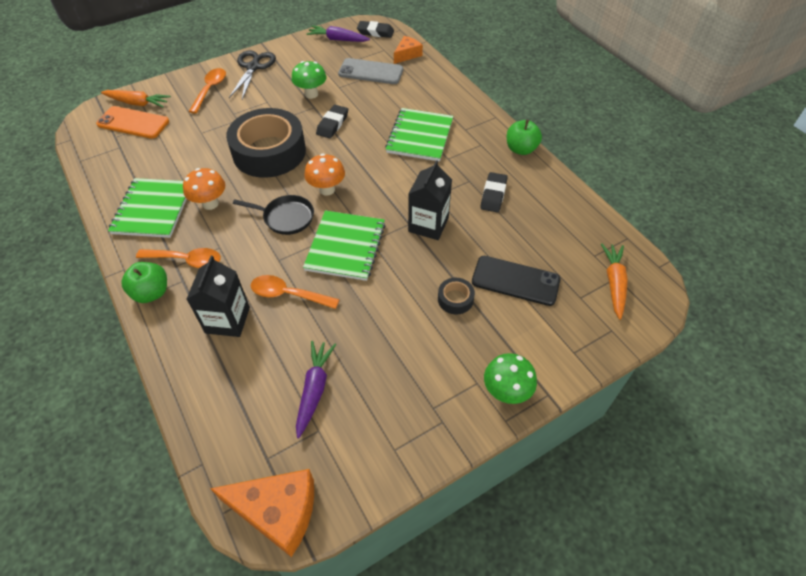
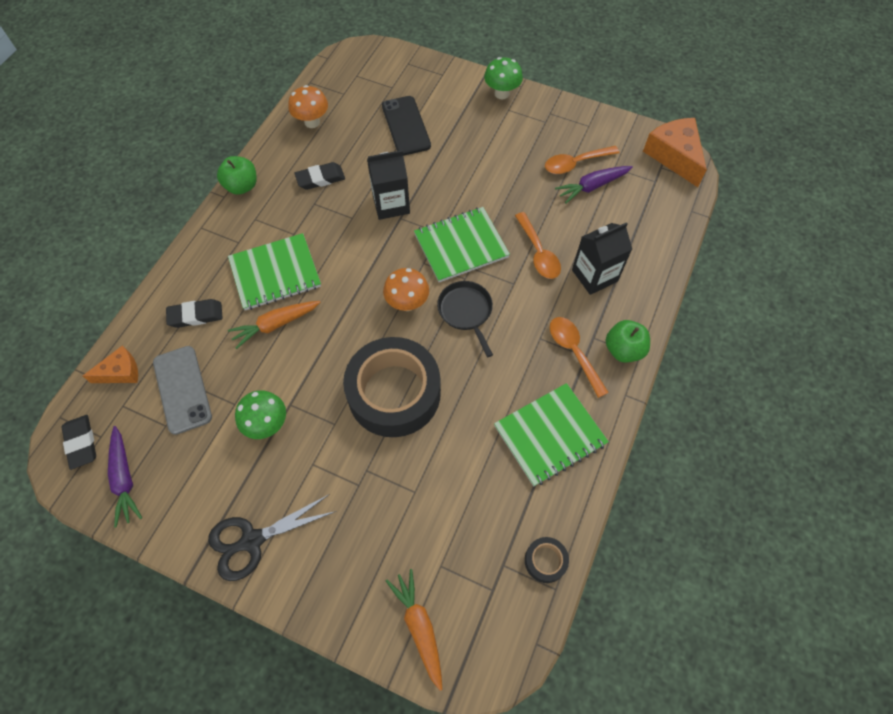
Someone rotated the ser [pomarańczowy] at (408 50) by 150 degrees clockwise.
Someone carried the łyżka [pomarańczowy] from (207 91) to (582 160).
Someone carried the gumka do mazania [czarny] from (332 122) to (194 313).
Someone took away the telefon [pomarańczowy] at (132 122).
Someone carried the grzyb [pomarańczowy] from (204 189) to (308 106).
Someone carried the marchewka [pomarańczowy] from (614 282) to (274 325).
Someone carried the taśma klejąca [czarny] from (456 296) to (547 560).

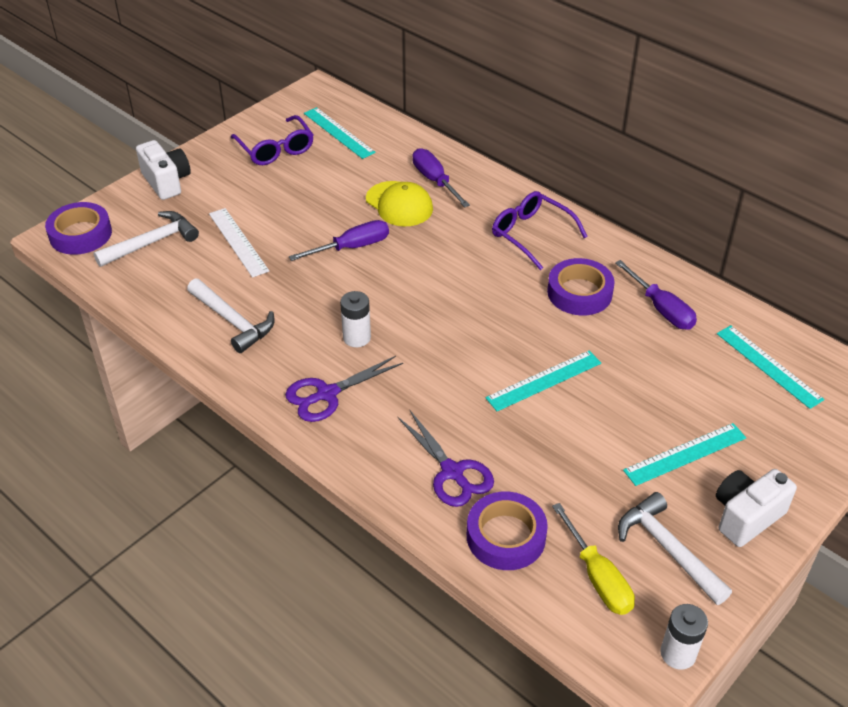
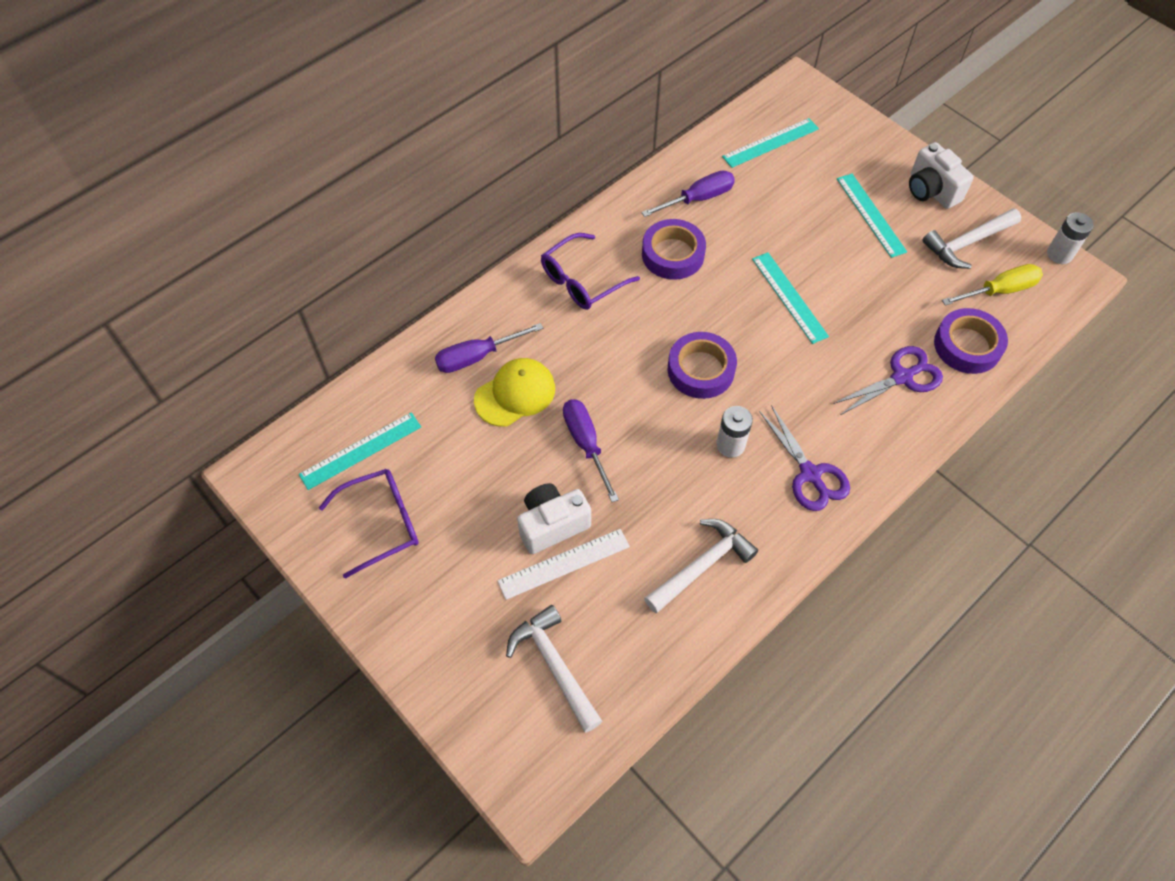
Someone carried the aparat fotograficzny [biały] from (163 170) to (554 518).
Someone carried the taśma klejąca [fioletowy] from (78 228) to (702 365).

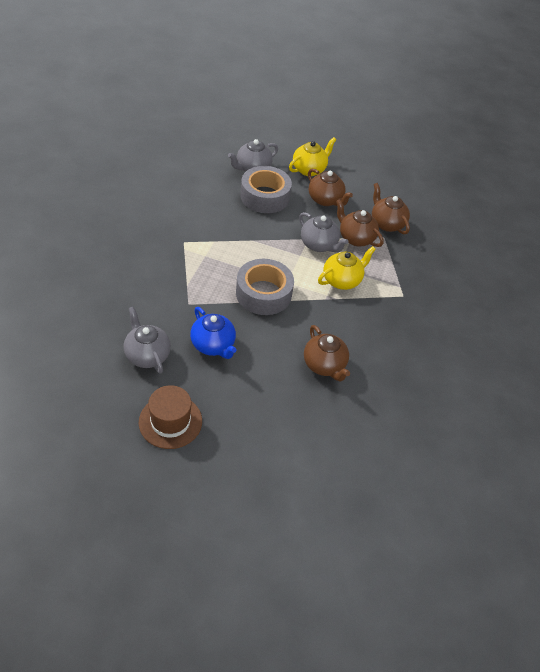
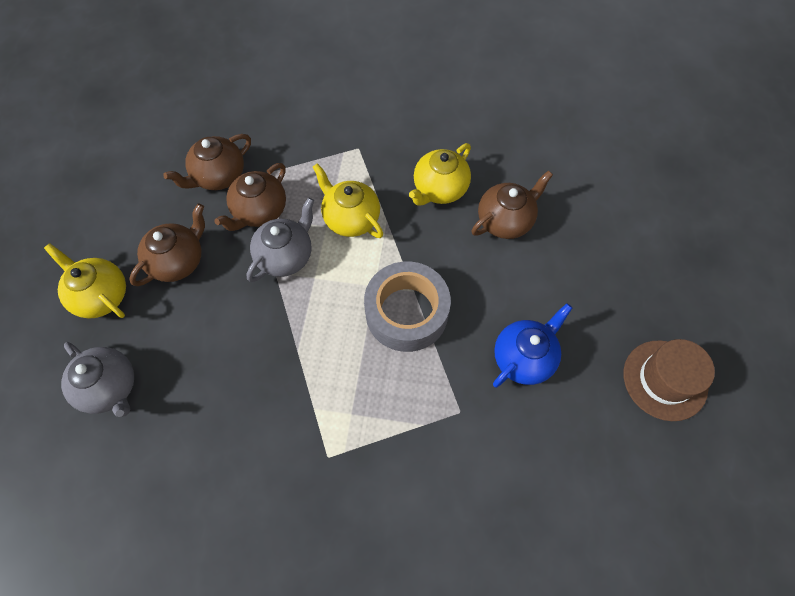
Someone took away the taśma klejąca [szary] at (266 189).
Someone took away the imbryk [szary] at (147 340).
Someone put down the imbryk [żółty] at (440 174).

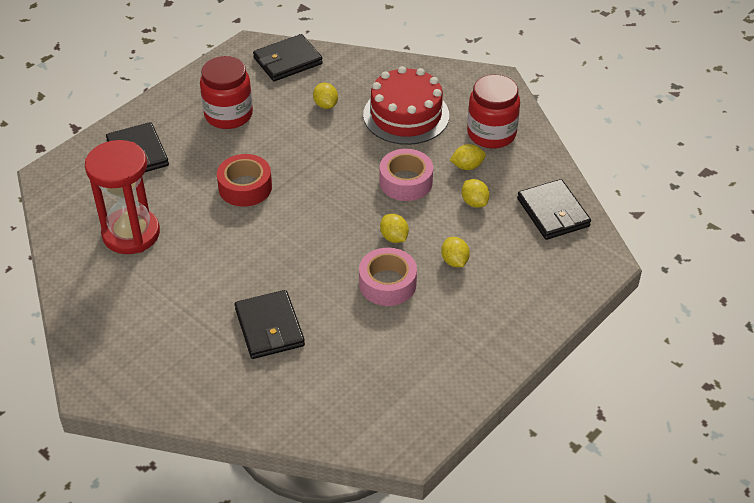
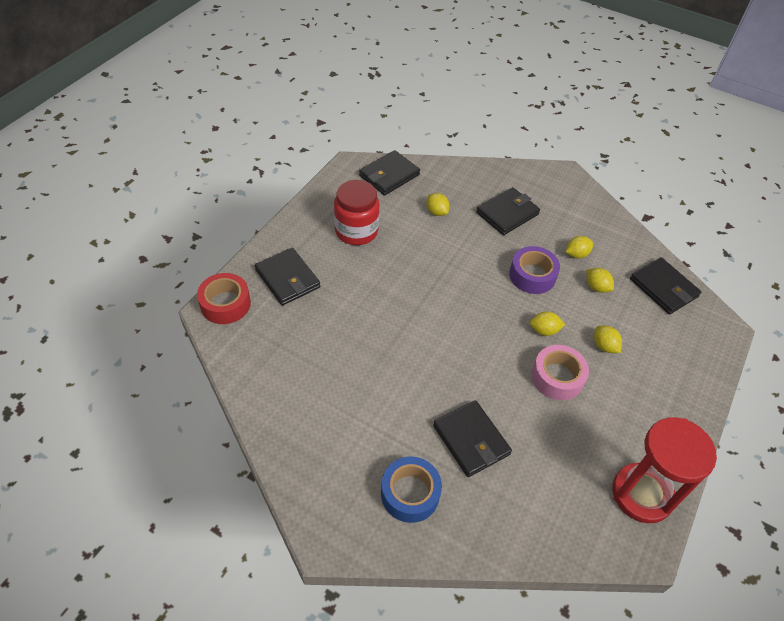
Someone swapped the tort [czerwony] at (406 105) for the portfel [czarny] at (508 211).
Someone took away the słoik [czerwony] at (493 111).
Someone carried the klepsydra [czerwony] from (122 197) to (665 470).
Someone repainted the taśma klejąca [różowy] at (406 175), which became the taśma klejąca [fioletowy] at (534 270).
Someone carried the taśma klejąca [czerwony] from (244 180) to (224 298).
Someone rotated the cytryna [żółty] at (394 228) by 45 degrees counterclockwise.
Someone put down the taśma klejąca [niebieski] at (411 489).

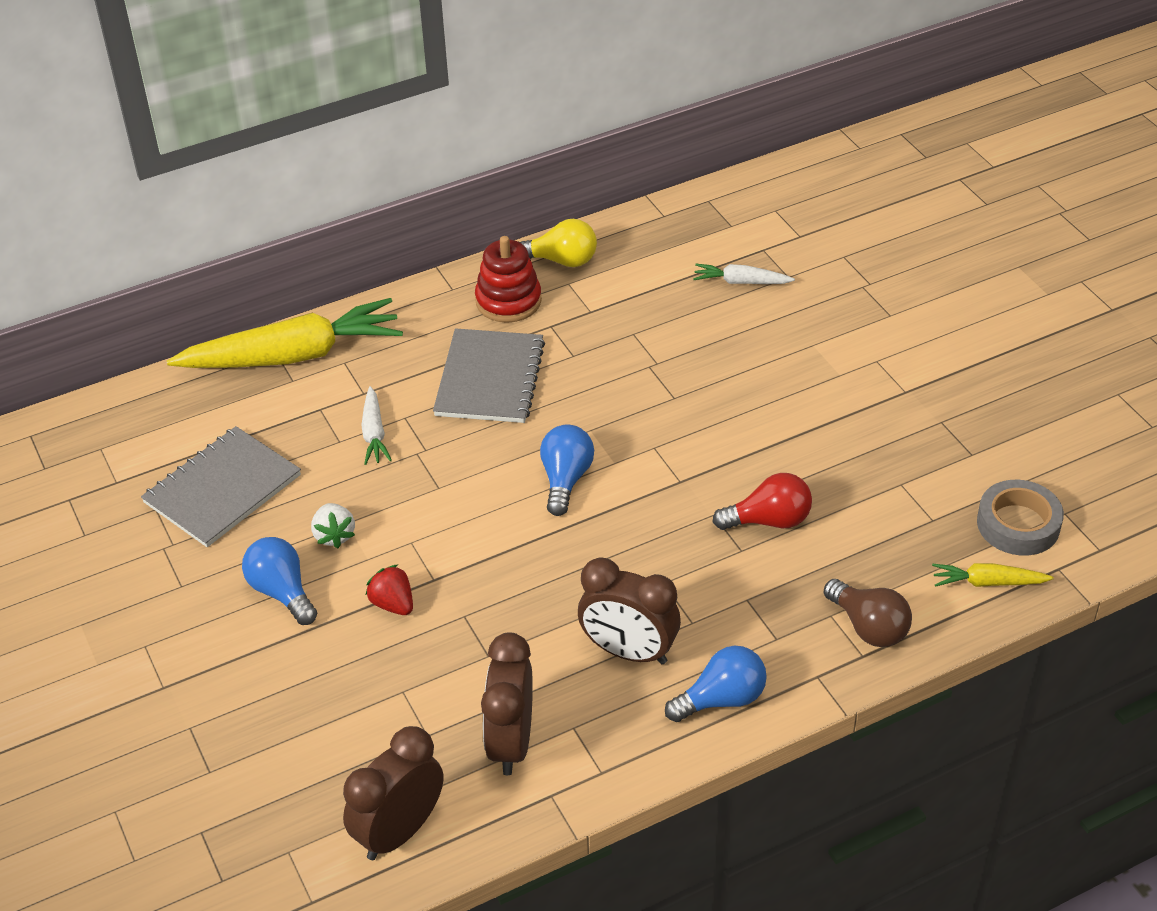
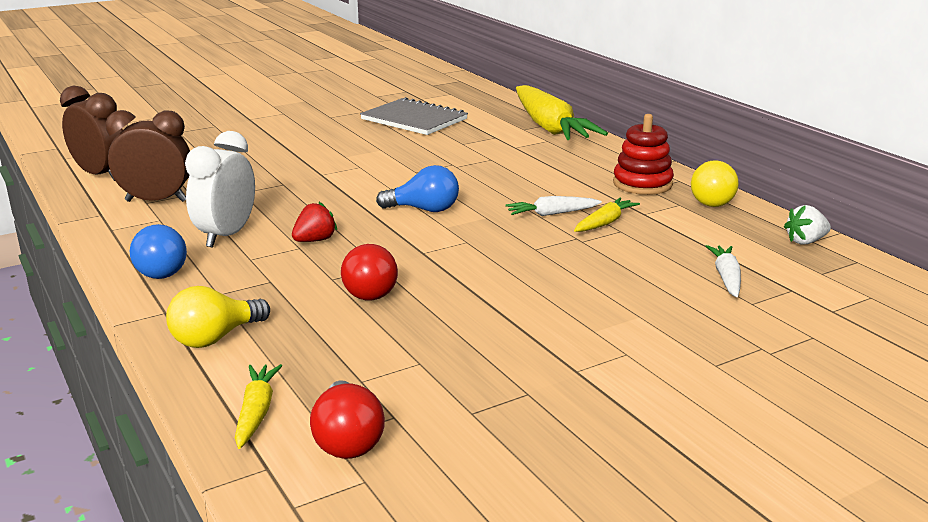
Someone took away the zeszyt [szary] at (489 375).
Someone carried the marchewka [biały] from (376 425) to (554 206).
Someone swapped the taśma klejąca [szary] at (1020 518) for the żarówka [czerwony] at (347 419).
Someone carried the truskawka [biały] from (333 525) to (807 225).
Someone took away the żarówka [niebieski] at (279 581).
Someone repainted the budzik [brązowy] at (629 610), which became the budzik [biały] at (220 189).
Someone carried the truskawka [czerwony] from (389 589) to (314 222).
Someone repainted the żarówka [brązowy] at (868 613), which became the żarówka [żółty] at (218 317).
Someone put down the marchewka [żółty] at (607 214).

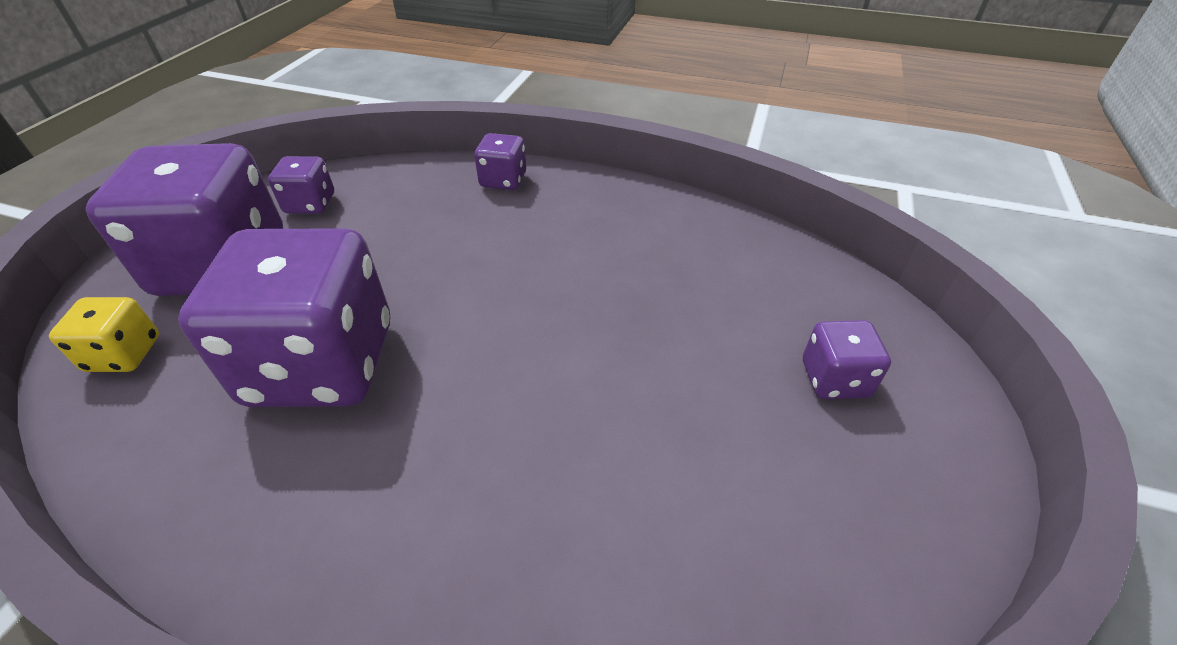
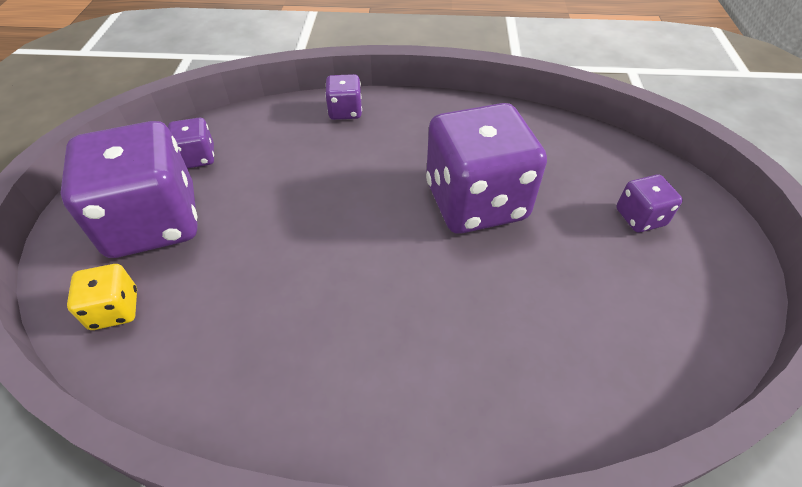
Someone carried the kostka do gry [fioletowy] from (284 317) to (486 168).

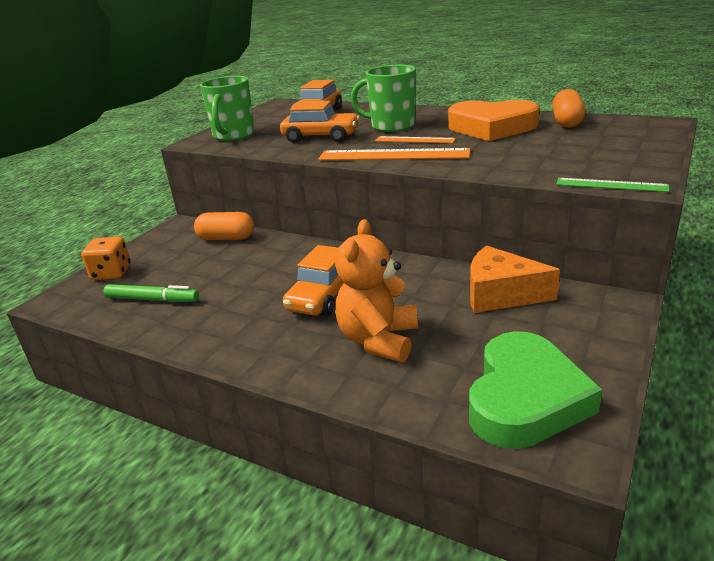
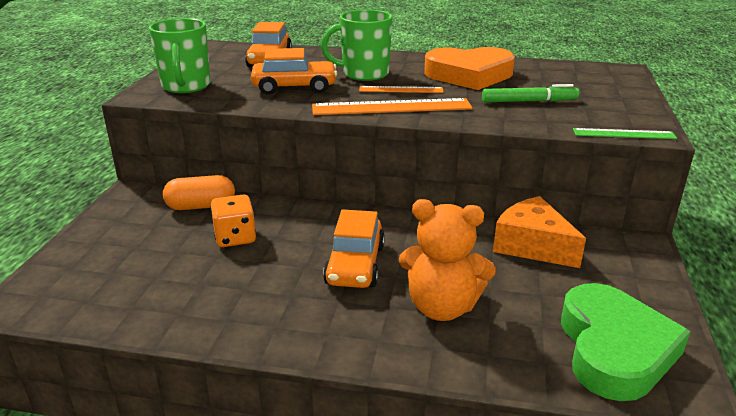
Someone took away the kapsułka [pomarańczowy] at (568 108).
Someone rotated the miś [pomarańczowy] at (376 290) by 75 degrees counterclockwise.
Someone carried the kostka do gry [pomarańczowy] from (106 258) to (233 221).
Someone rotated the ser [pomarańczowy] at (515 279) by 45 degrees clockwise.
Someone carried the flamaster [zielony] from (151 293) to (530 93).

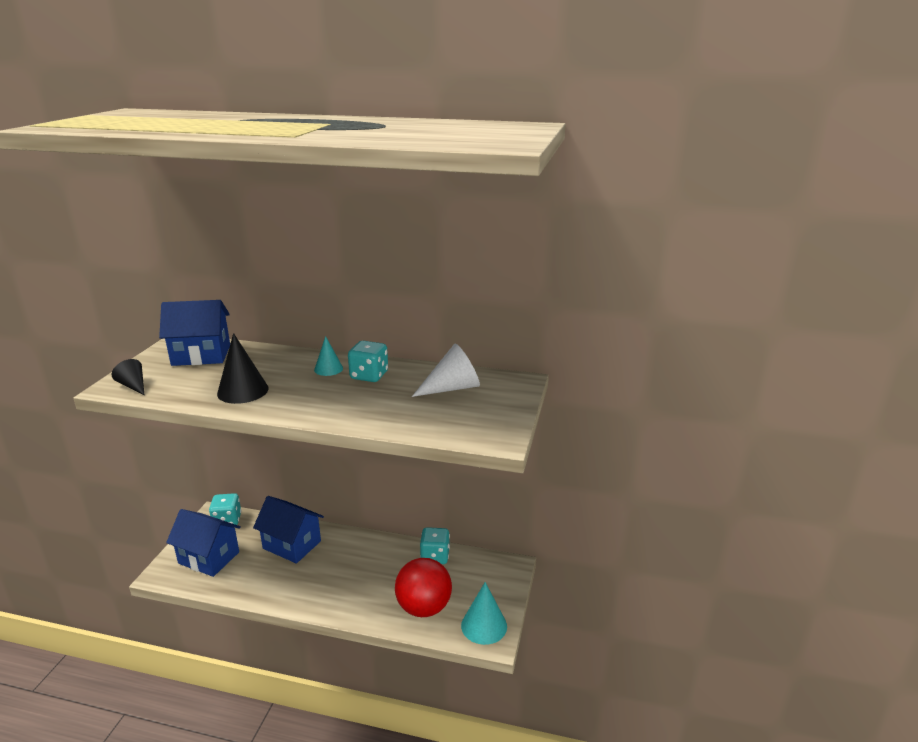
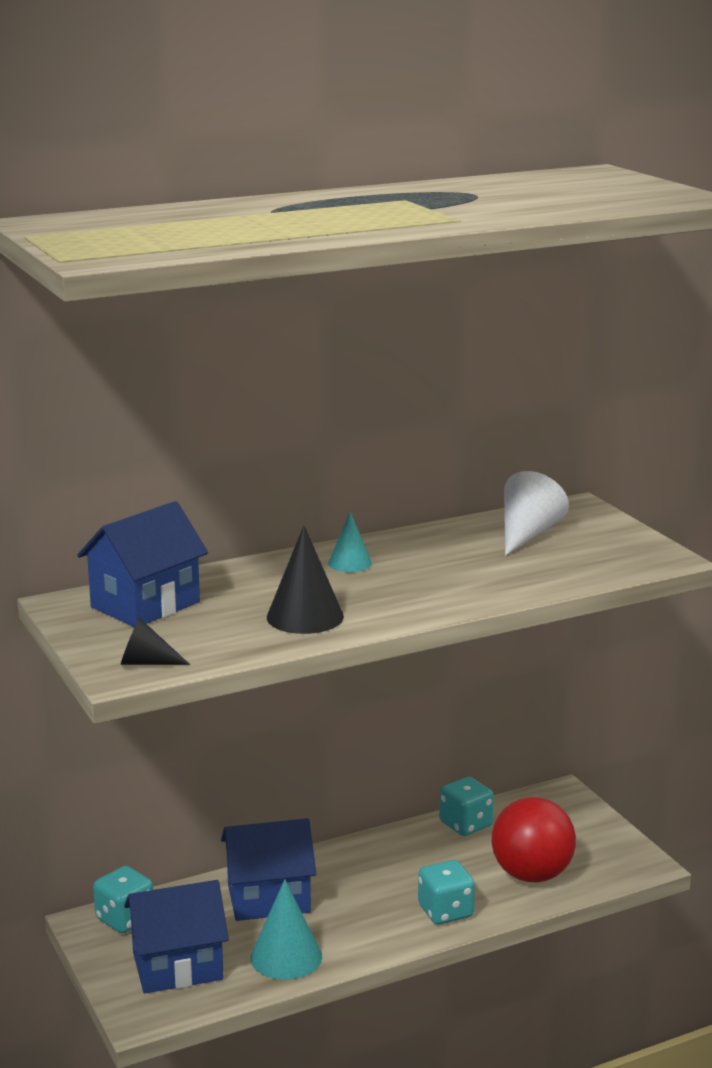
Someone carried the kostka do gry [turkusowy] from (368 361) to (446 892).
Someone carried the stożek [turkusowy] from (484 613) to (286 929).

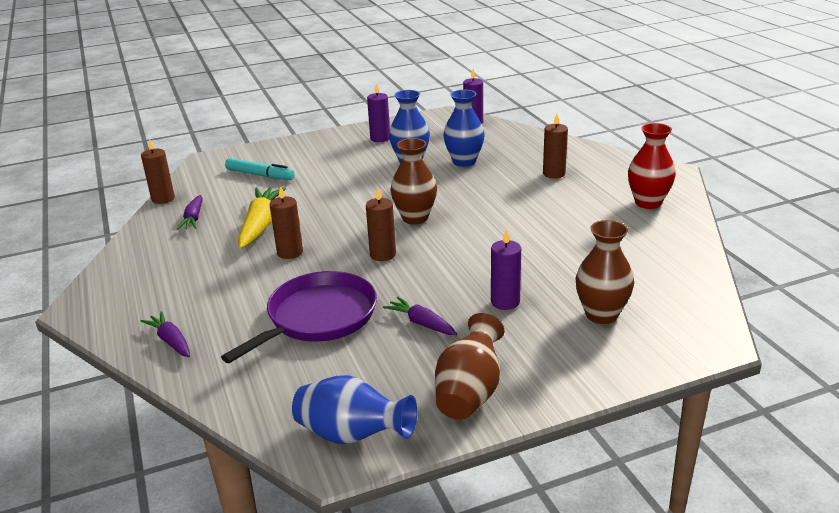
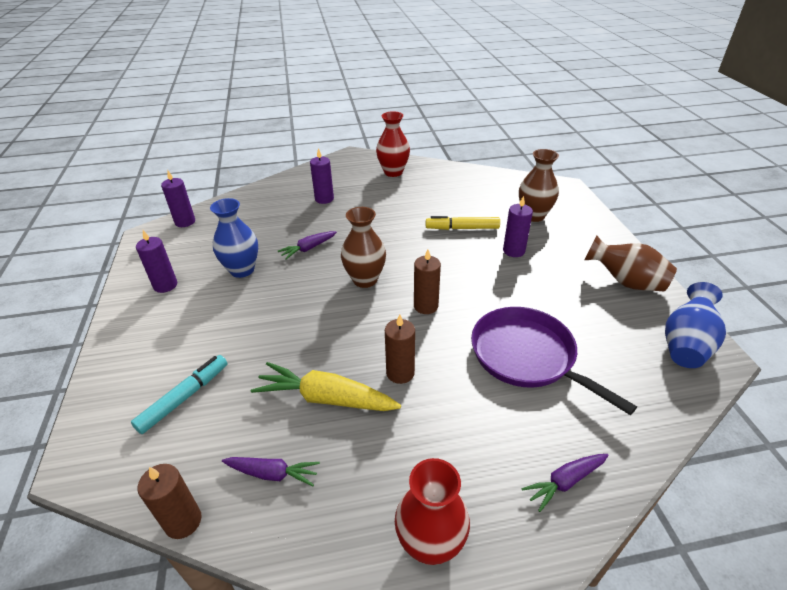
Someone took away the wazon [niebieski] at (464 128).
Someone repainted the świeca [brązowy] at (555 146), which became the świeca [fioletowy] at (322 176).
Someone carried the marchewka [fioletowy] from (420 316) to (307 245).
Someone put down the flamaster [żółty] at (463 223).
Someone put down the wazon [czerwony] at (432 511).

